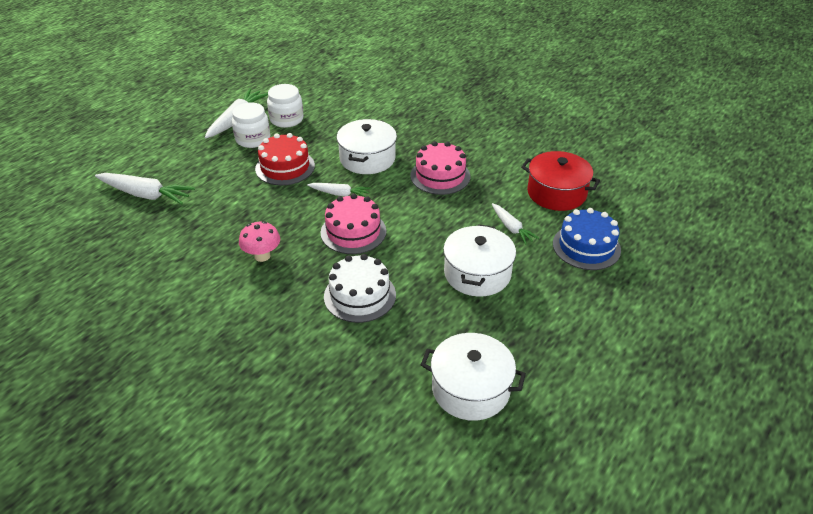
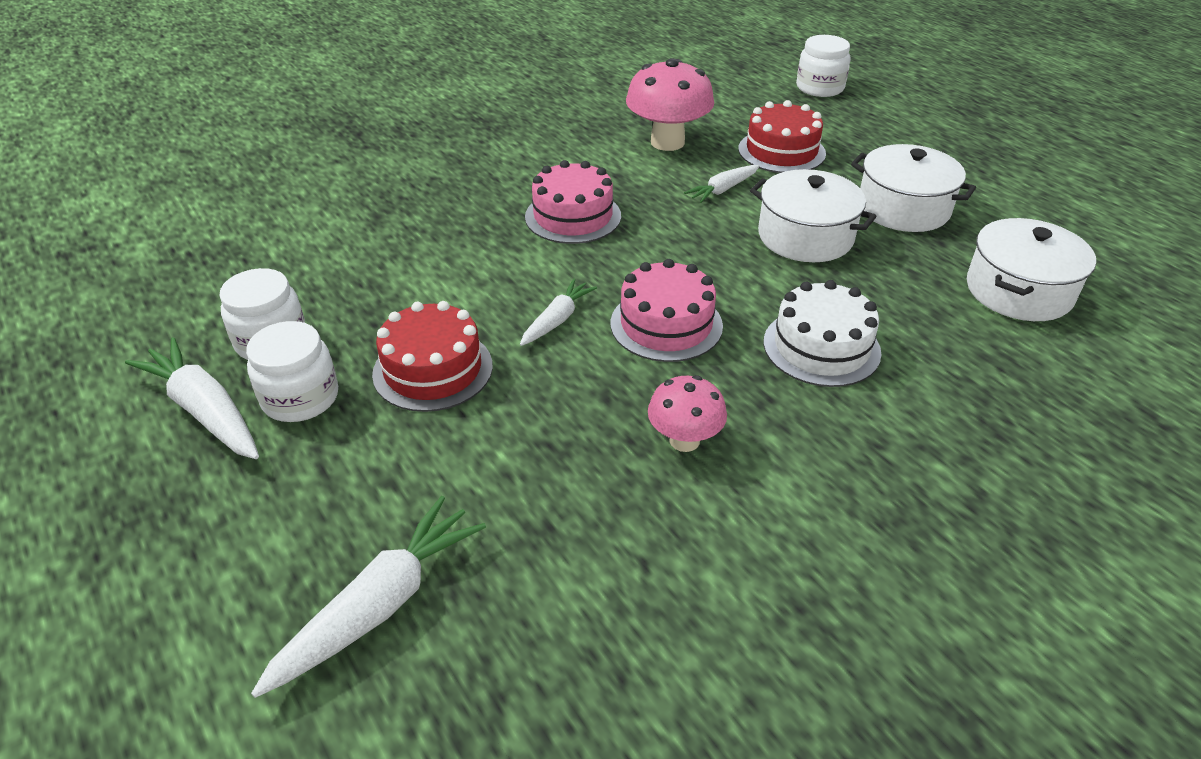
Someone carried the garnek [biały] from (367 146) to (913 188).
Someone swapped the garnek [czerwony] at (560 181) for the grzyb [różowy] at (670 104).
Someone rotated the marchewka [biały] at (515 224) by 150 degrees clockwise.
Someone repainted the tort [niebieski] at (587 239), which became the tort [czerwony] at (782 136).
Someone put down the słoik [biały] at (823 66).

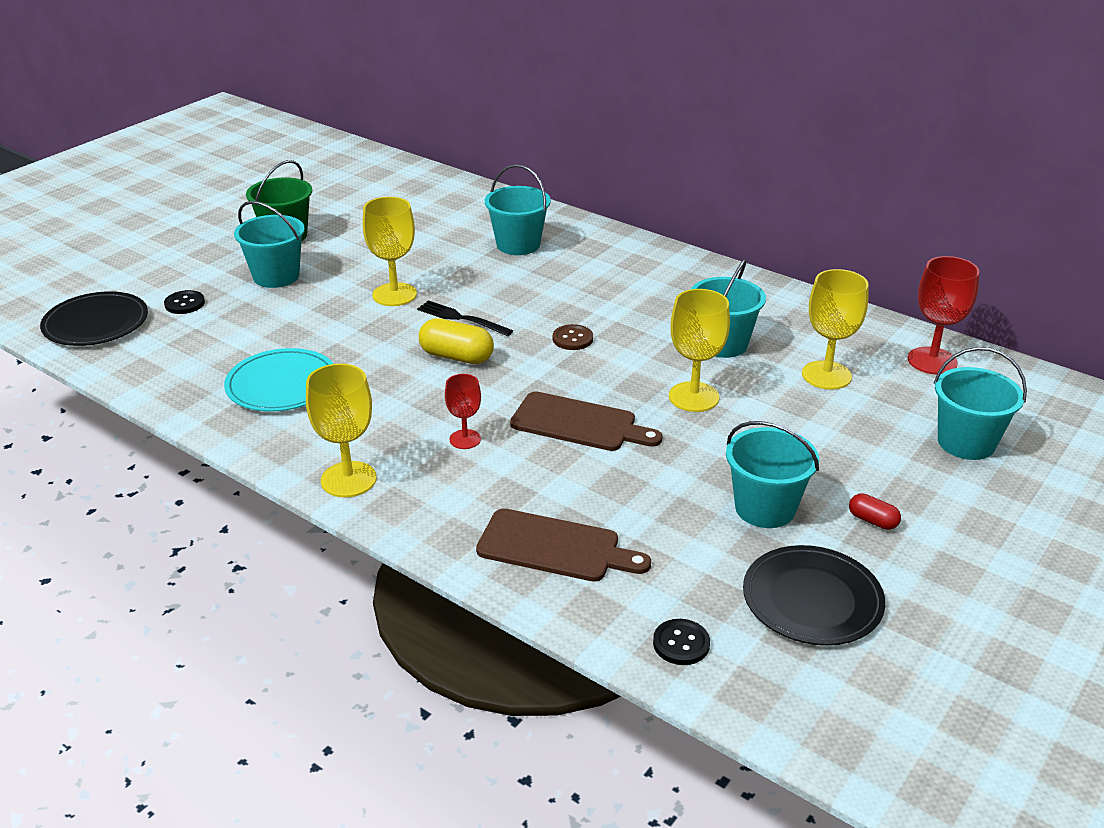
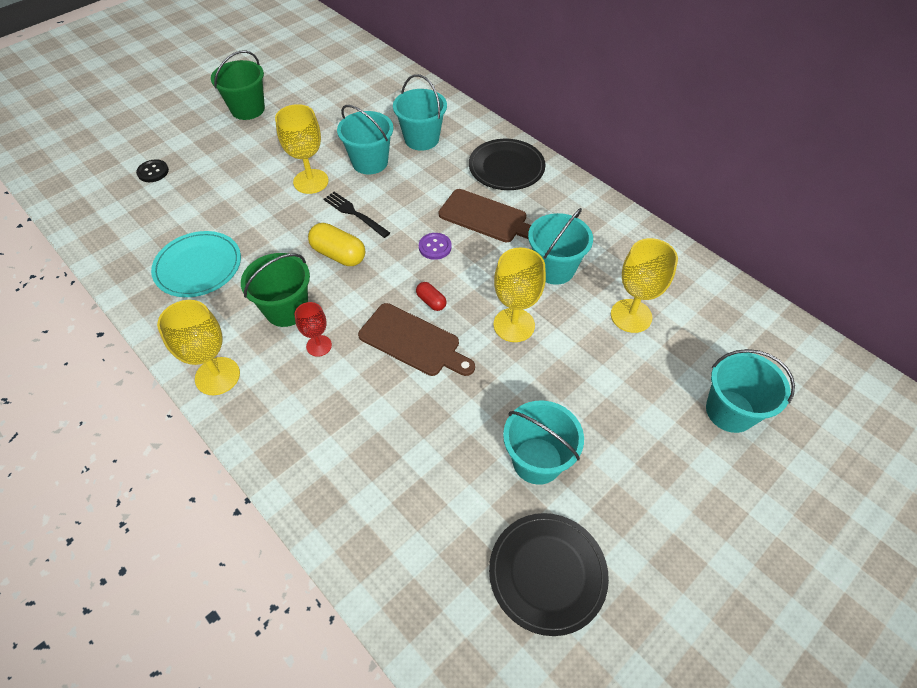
Someone carried the wiadro [turkusowy] from (269 244) to (365 139).
Someone took away the kielich [czerwony] at (944 315).
Someone carried the talerz [czarny] from (94 318) to (507 164).
Someone repainted the guzik [brązowy] at (573 337), which became the guzik [fioletowy] at (435 246).
Someone carried the kapsułka [czerwony] from (875 511) to (431 296).
Someone carried the deska do krojenia [brązowy] from (563 545) to (485 215).
Someone took away the guzik [czarny] at (681 642).
Someone put down the wiadro [zielony] at (275 290).

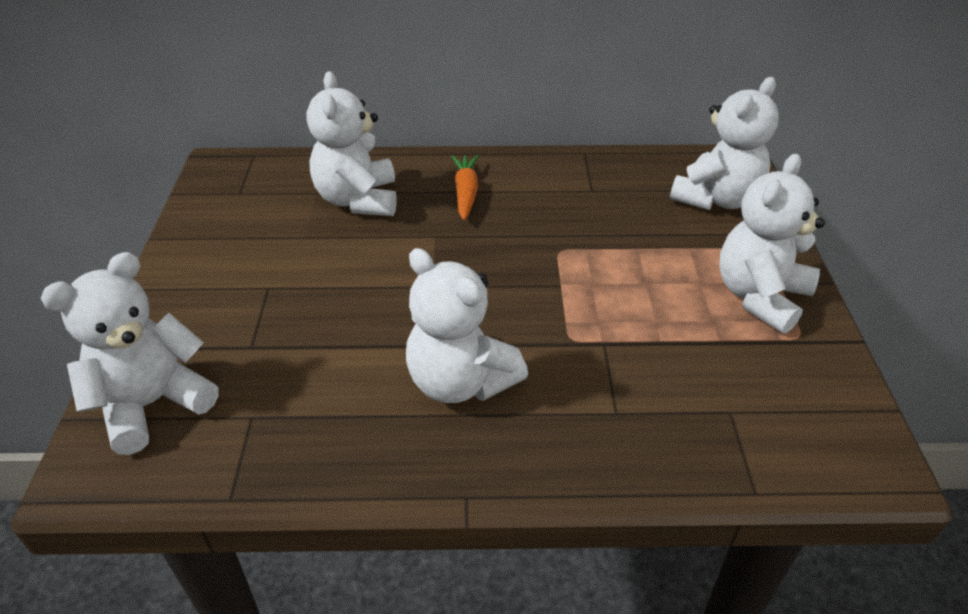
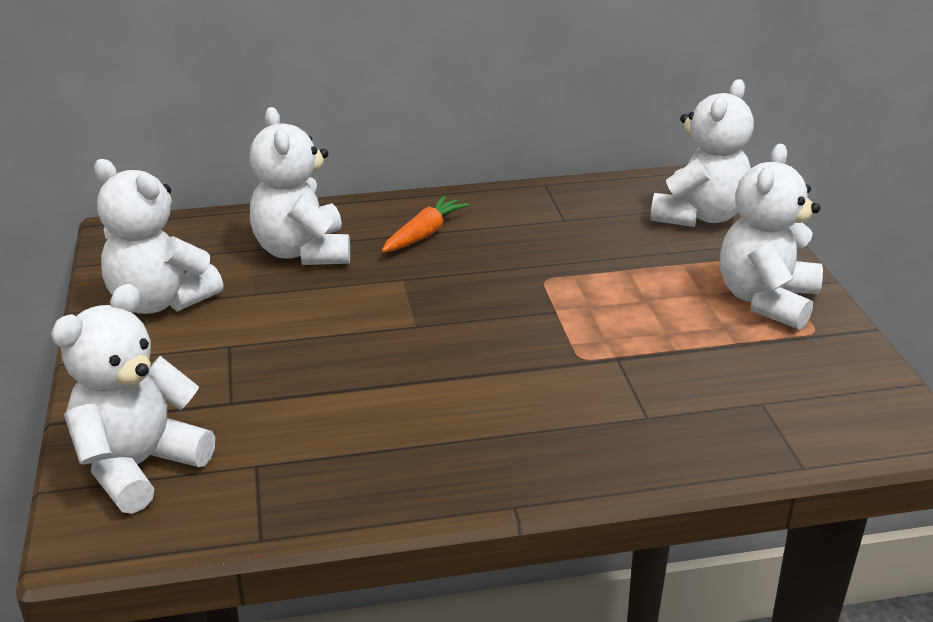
Someone rotated the marchewka [pomarańczowy] at (464 187) by 45 degrees clockwise.
Someone carried the miś [biały] from (467 325) to (159 236).

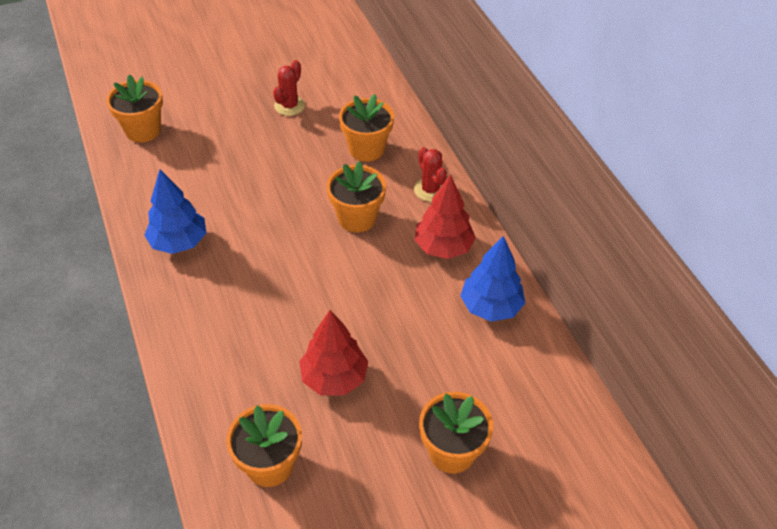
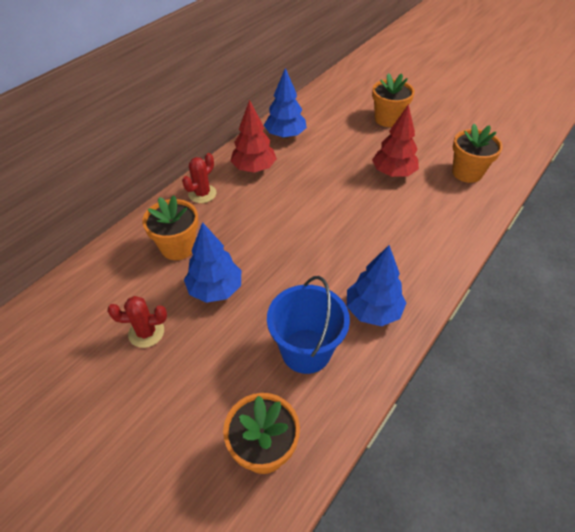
Someone took away the doniczka [pomarańczowy] at (356 197).
Someone put down the drzewko [niebieski] at (212 262).
Someone put down the wiadro [niebieski] at (308 325).

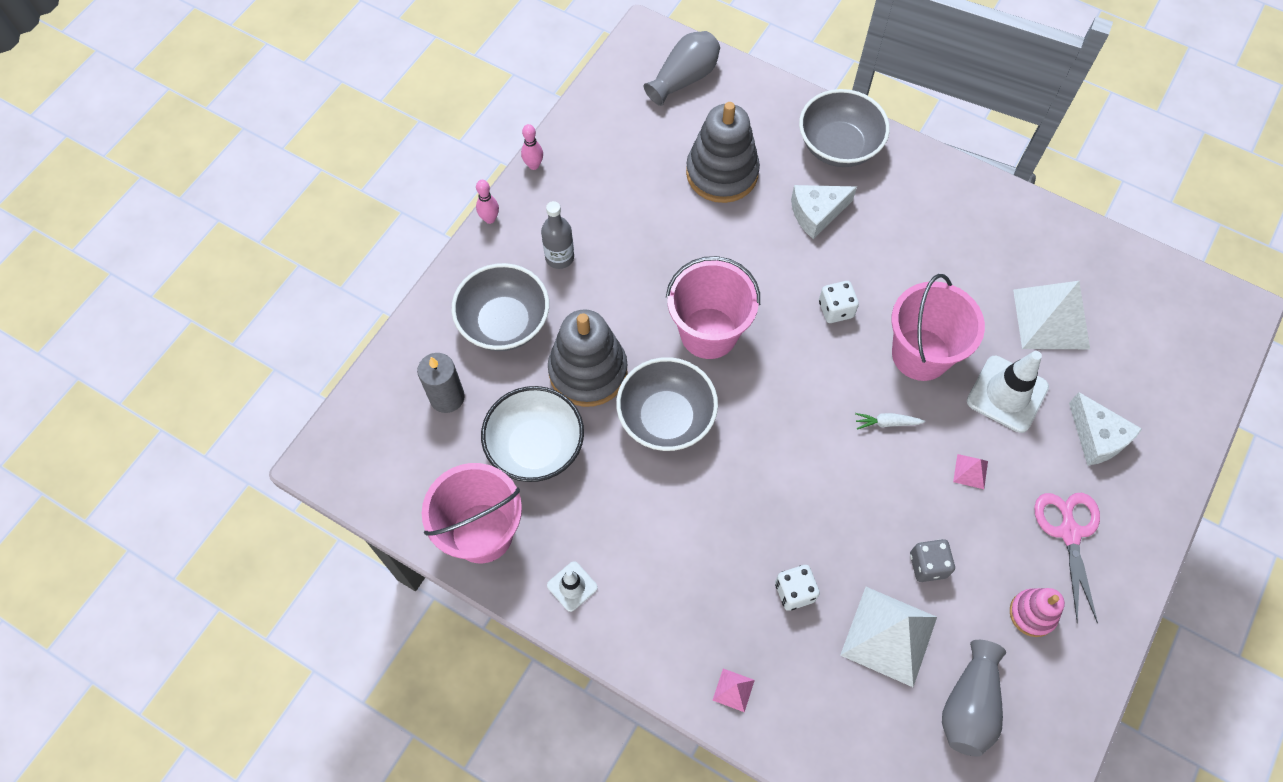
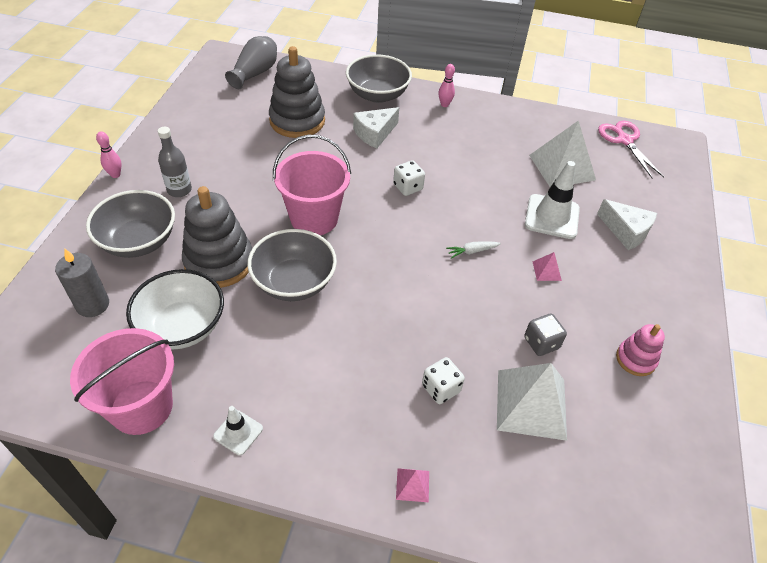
Someone carried the kręgiel [różowy] from (532 147) to (447 85).
Someone took away the wiadro [różowy] at (938 327).
Someone carried the nożyczki [różowy] from (1067 558) to (631 150).
Someone took away the wazon [szary] at (974 698).

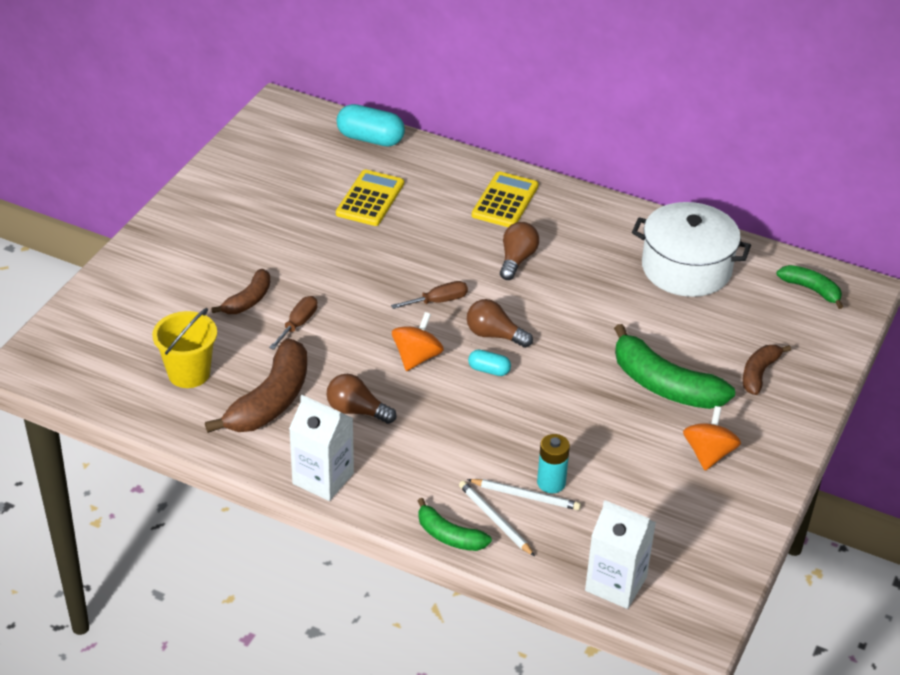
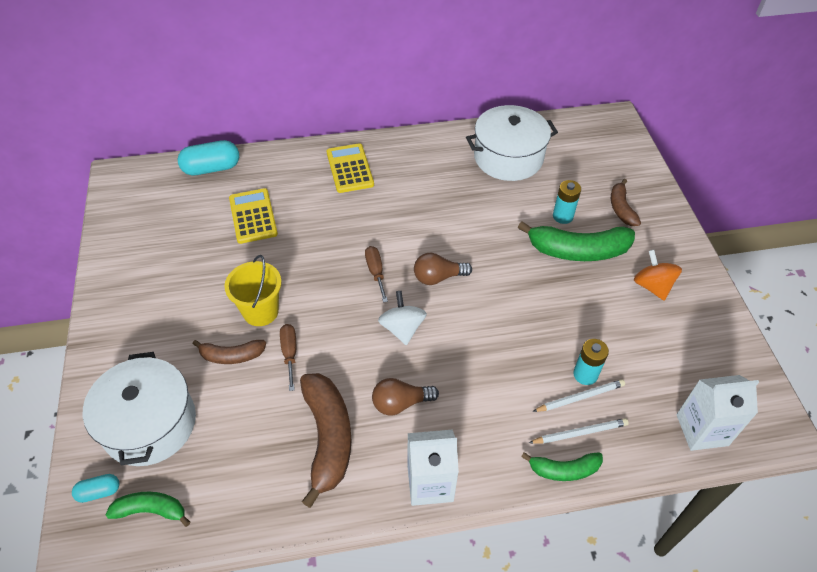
Someone took away the żarówka [brązowy] at (519 251).
Someone carried the banan [zielony] from (810 287) to (148 509).
Someone rotated the banan [brązowy] at (240 291) by 90 degrees clockwise.
Someone rotated the śrubokręt [brązowy] at (429 295) by 45 degrees counterclockwise.
Someone carried the wiadro [żółty] from (184 348) to (253 290).
Someone repainted the bączek [pomarańczowy] at (418 341), which became the bączek [biały] at (402 318).
Someone carried the kapsułka [turkusowy] from (489 363) to (95 488).
Someone rotated the ołówek [biały] at (497 518) by 150 degrees clockwise.
Someone put down the bateria [turkusowy] at (567 202).
Someone put down the garnek [biały] at (139 409).

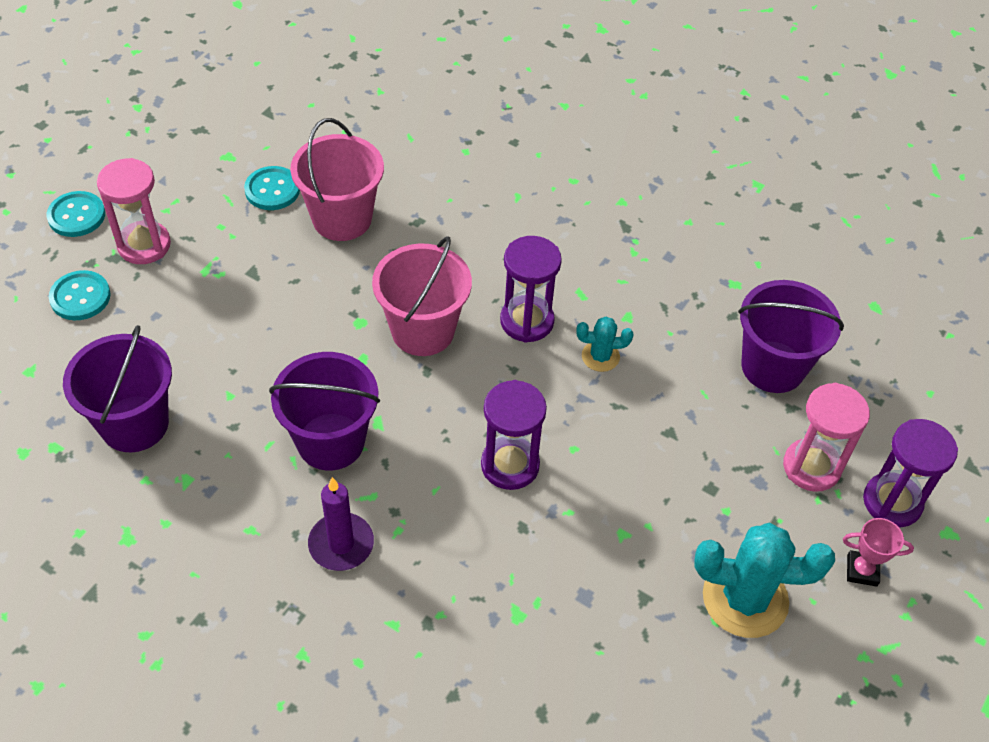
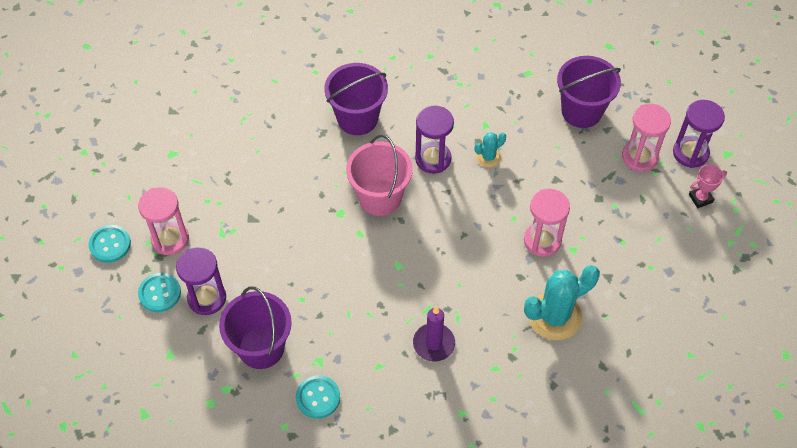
Someone took away the wiadro [różowy] at (337 179).
Someone carried the guzik [turkusowy] from (272 188) to (318 397).
Someone carried the wiadro [fioletowy] from (324 411) to (356 99).
Someone carried the klepsydra [fioletowy] from (514 435) to (201 281).
Someone carried the kaktus [turkusowy] from (764 580) to (562 302).
Someone put down the klepsydra [różowy] at (547 223).

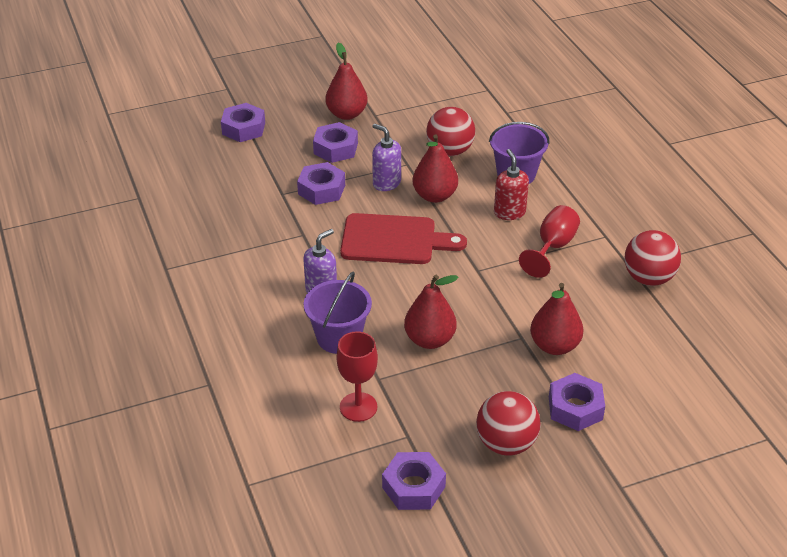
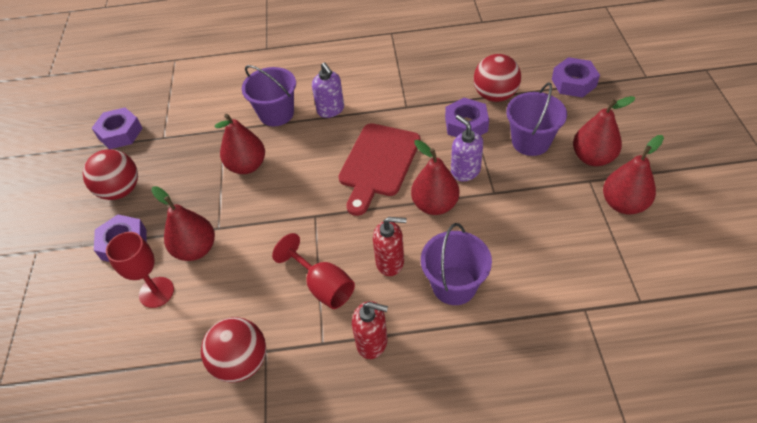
Someone carried the piłka [czerwony] from (450 131) to (497 78).
Someone swapped the nakrętka [fioletowy] at (335 142) for the wiadro [fioletowy] at (536 119).
Someone rotated the dozownik mydła [fioletowy] at (386 157) by 90 degrees counterclockwise.
Someone carried the kielich [czerwony] from (357 376) to (140 270).
Someone put down the gruszka [czerwony] at (633 175).
Someone put down the dozownik mydła [czerwony] at (370 330).

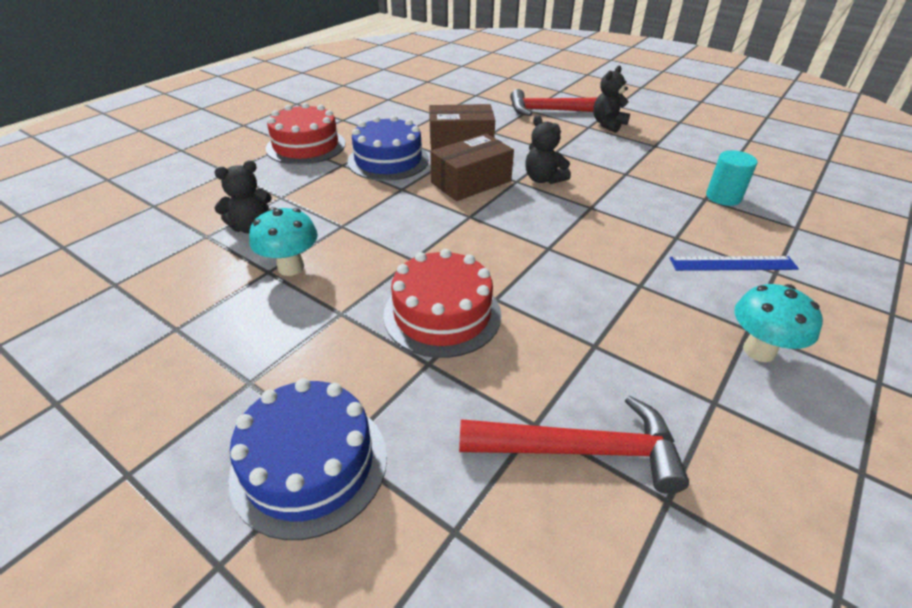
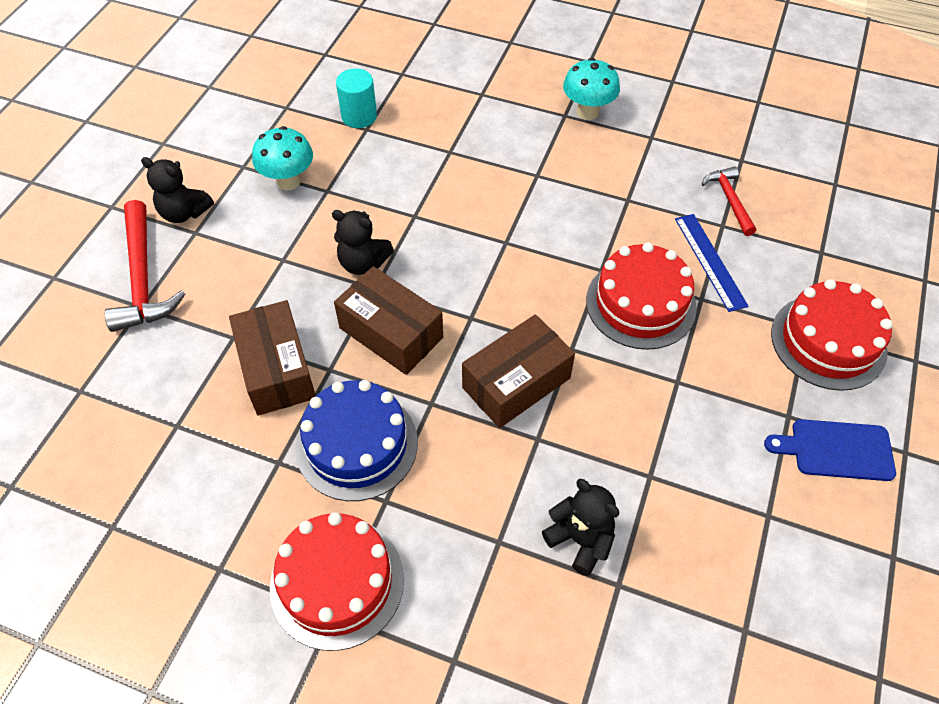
Someone rotated the miś [czarny] at (548 149) by 75 degrees clockwise.
Someone carried the grzyb [turkusowy] from (283 241) to (282 158).
Someone carried the linijka [niebieski] from (734 263) to (712 263).
Someone repainted the tort [niebieski] at (307 459), which became the tort [czerwony] at (832 335).
Someone scaled the młotek [czerwony] at (574 444) by 0.58.
Someone put down the pudełko [brązowy] at (518 371).
Someone put down the deska do krojenia [niebieski] at (830 450).

